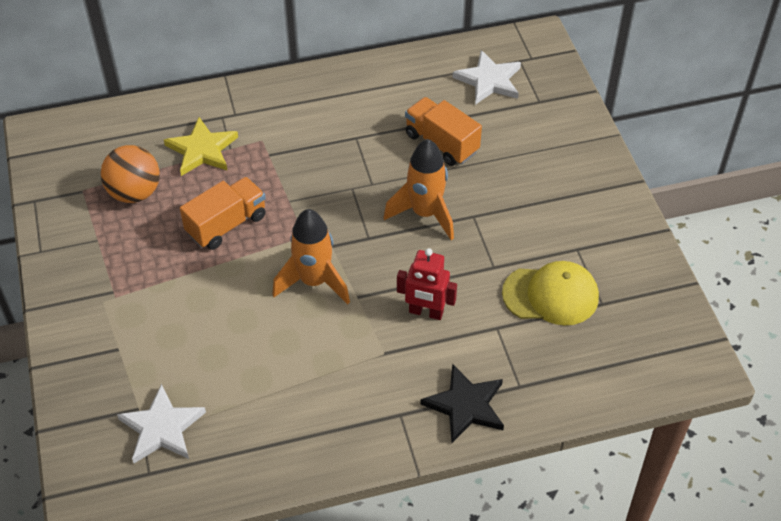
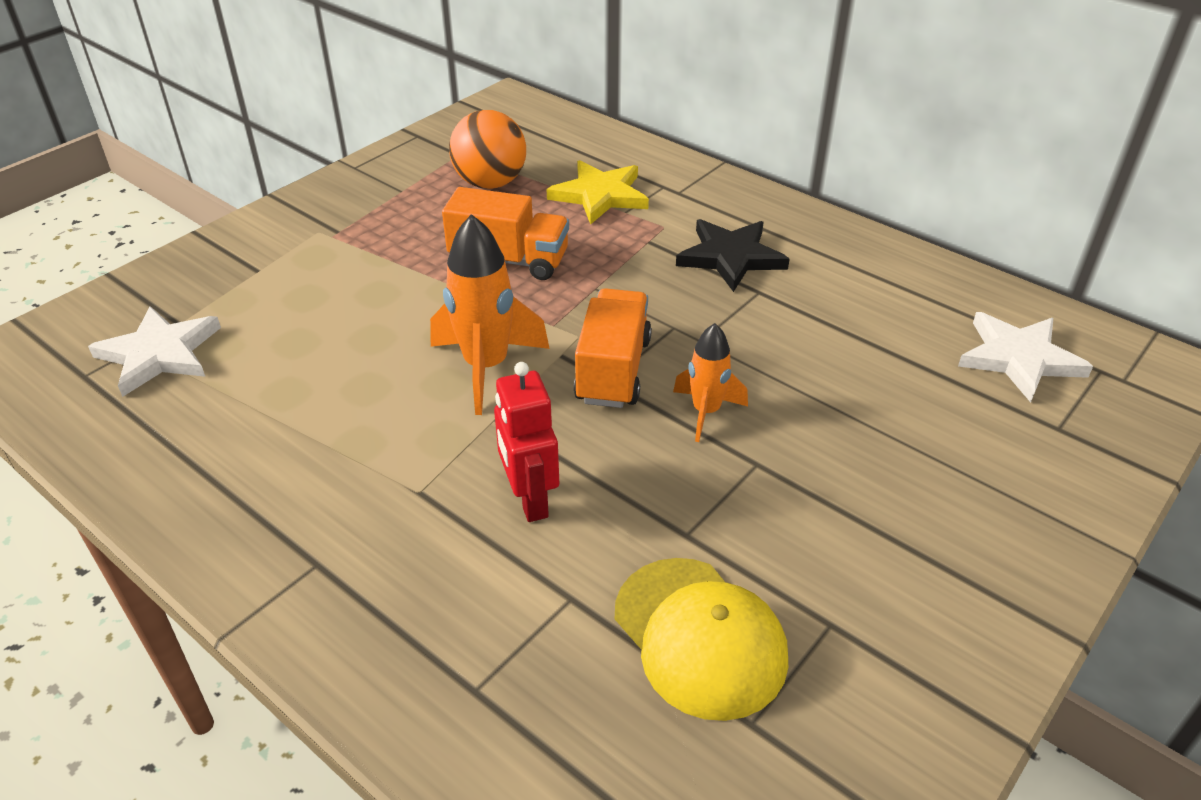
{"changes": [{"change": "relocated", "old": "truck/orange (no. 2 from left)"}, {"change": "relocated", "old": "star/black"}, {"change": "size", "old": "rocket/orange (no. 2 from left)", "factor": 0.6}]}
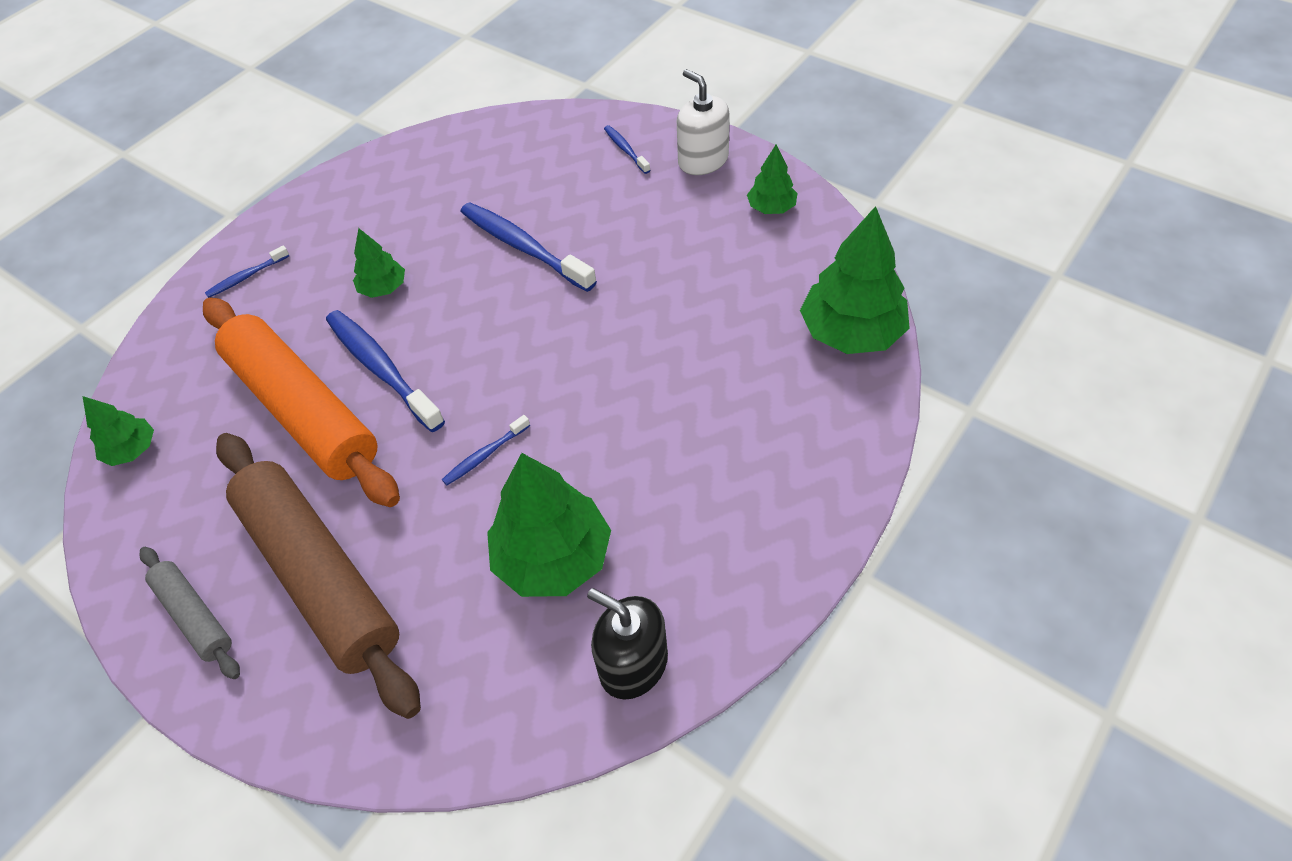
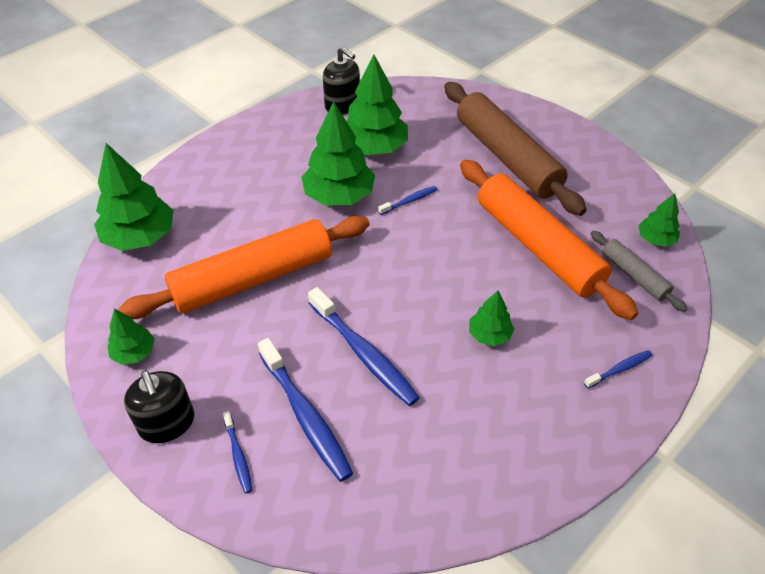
{"changes": [{"change": "appeared", "new": "rolling pin/orange (no. 1 from left)"}, {"change": "appeared", "new": "tree/green (no. 3 from left)"}, {"change": "relocated", "old": "rolling pin/grey"}, {"change": "relocated", "old": "toothbrush/blue (no. 2 from left)"}, {"change": "colour", "old": "soap dispenser/white", "new": "soap dispenser/black (no. 1 from left)"}]}
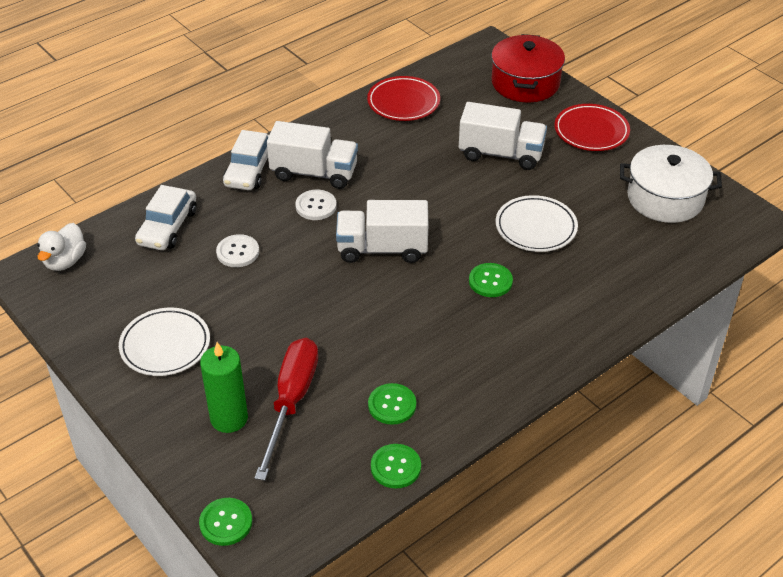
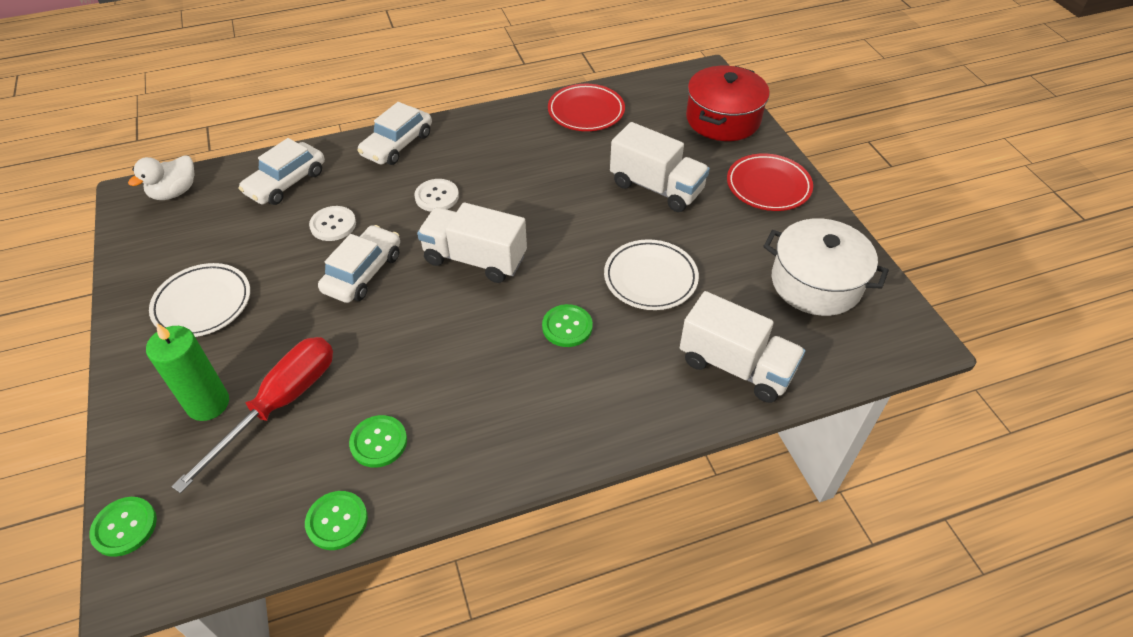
{"changes": [{"change": "appeared", "new": "car/white (no. 2 from left)"}, {"change": "relocated", "old": "truck/white (no. 1 from left in the first image)", "new": "truck/white (no. 3 from left)"}]}
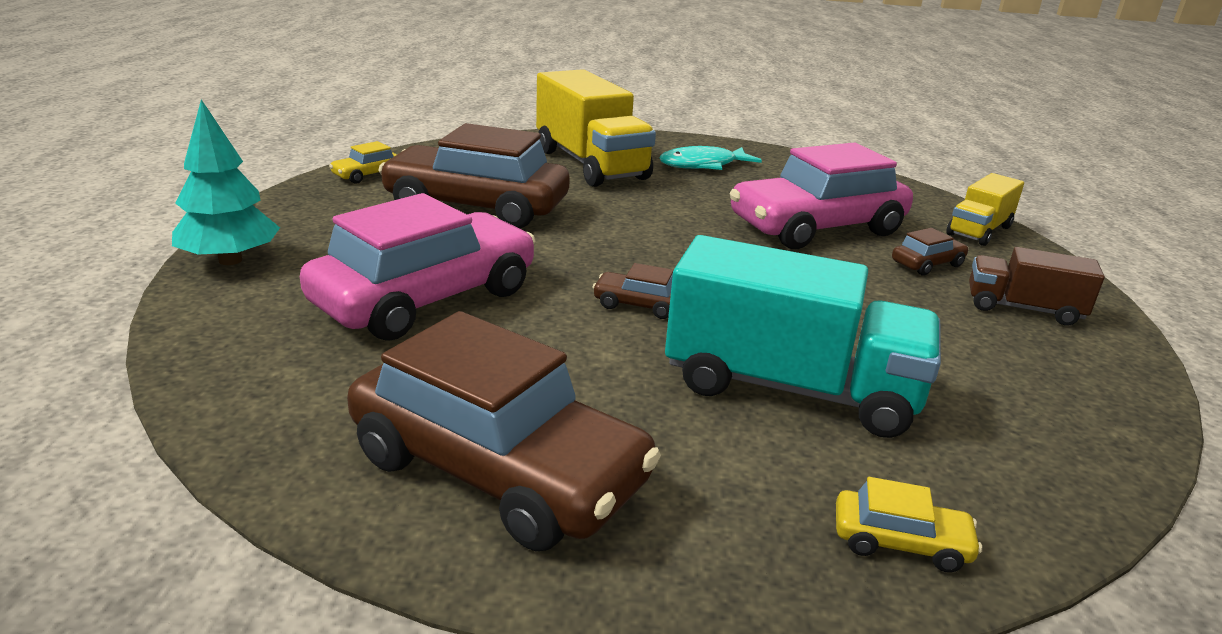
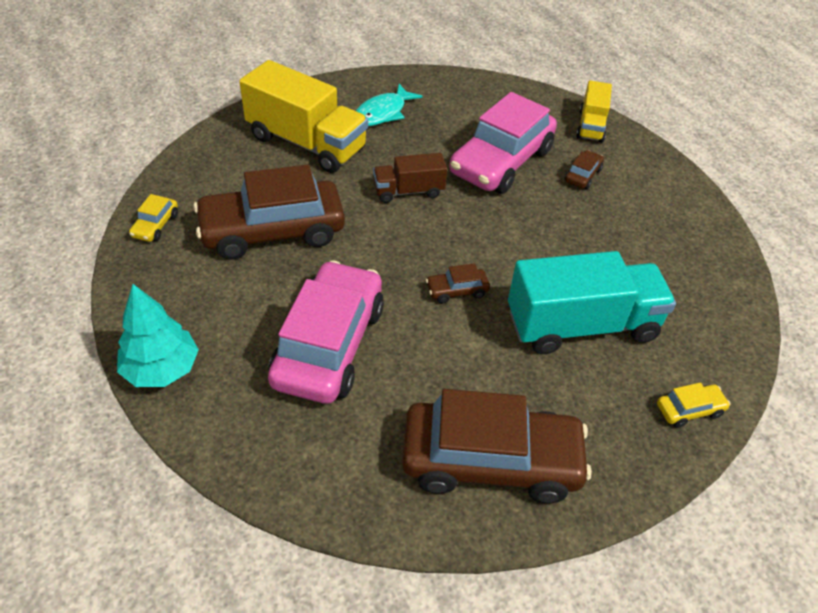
{"changes": [{"change": "relocated", "old": "truck/brown"}]}
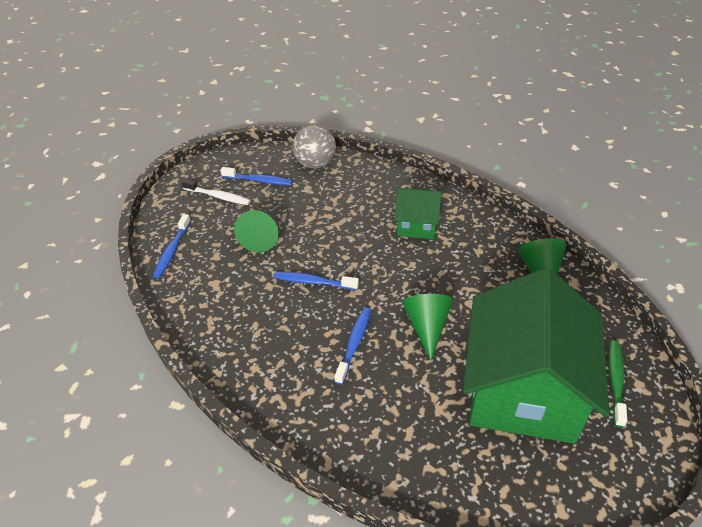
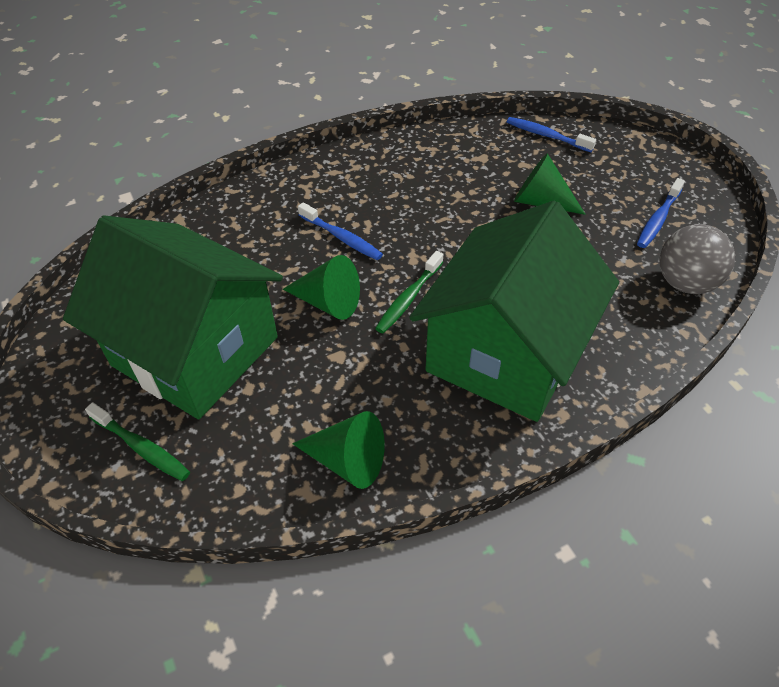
{"changes": [{"change": "missing", "old": "toothbrush/white"}, {"change": "missing", "old": "toothbrush/blue (no. 3 from left)"}, {"change": "appeared", "new": "toothbrush/green (no. 2 from left)"}, {"change": "size", "old": "house/green (no. 1 from left in the first image)", "factor": 2.12}]}
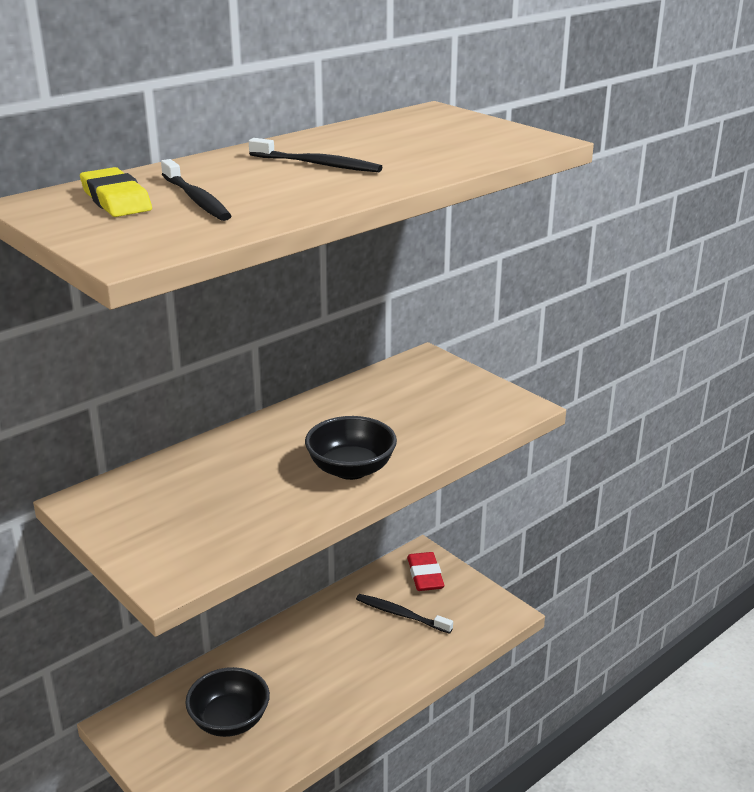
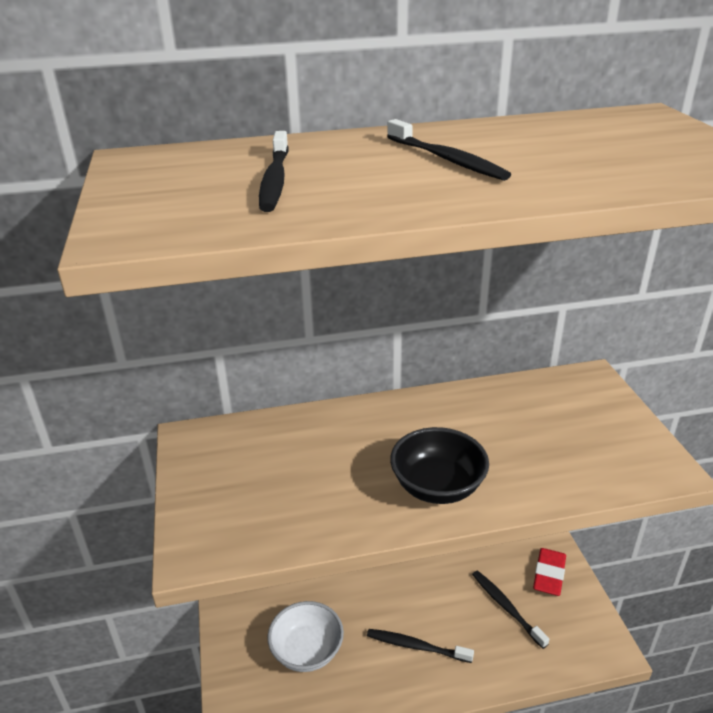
{"changes": [{"change": "missing", "old": "eraser/yellow"}, {"change": "appeared", "new": "toothbrush/black (no. 2 from left)"}, {"change": "colour", "old": "bowl/black (no. 1 from left)", "new": "bowl/white"}]}
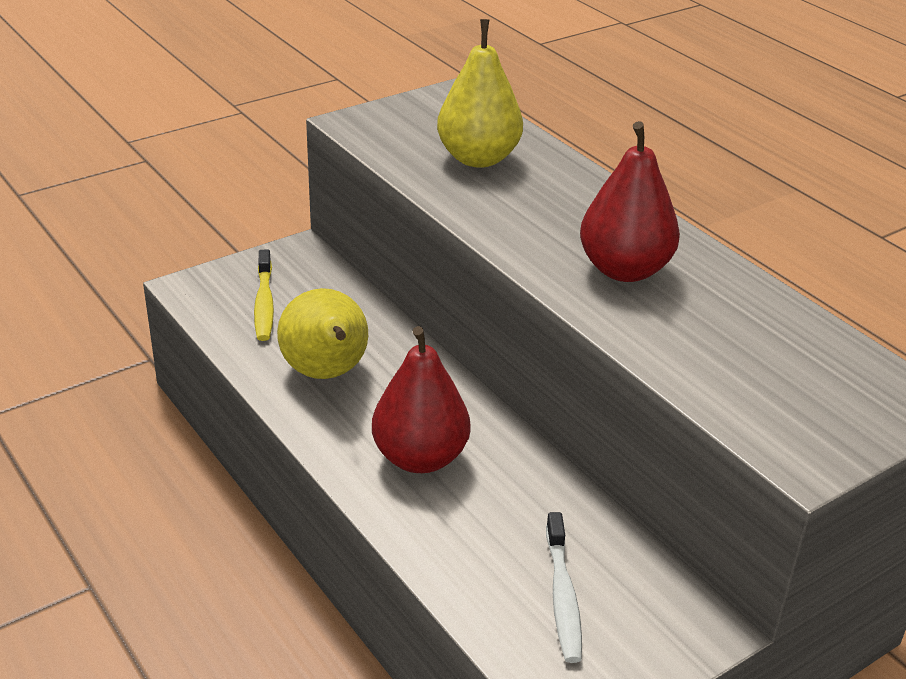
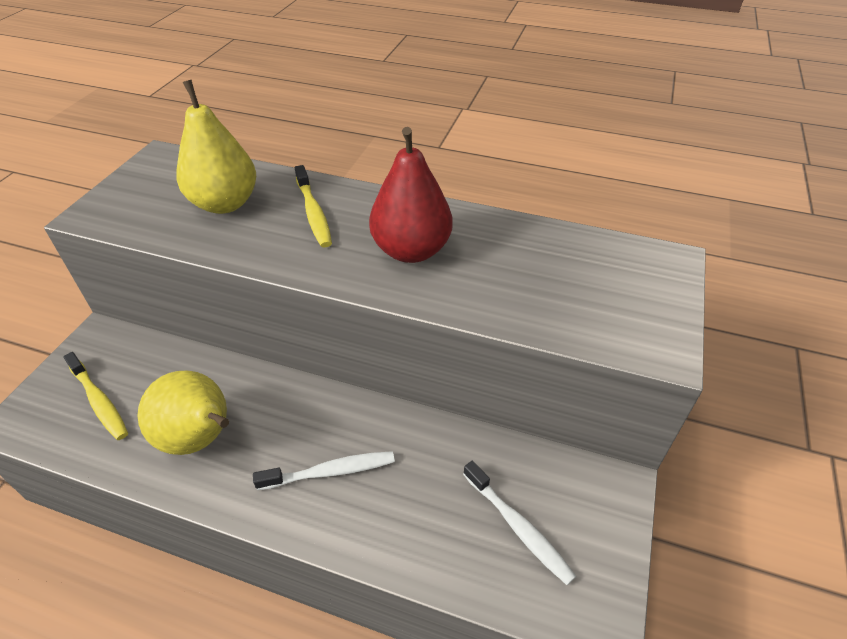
{"changes": [{"change": "appeared", "new": "toothbrush/yellow (no. 2 from left)"}, {"change": "exchanged", "old": "pear/red (no. 1 from left)", "new": "toothbrush/white (no. 1 from left)"}]}
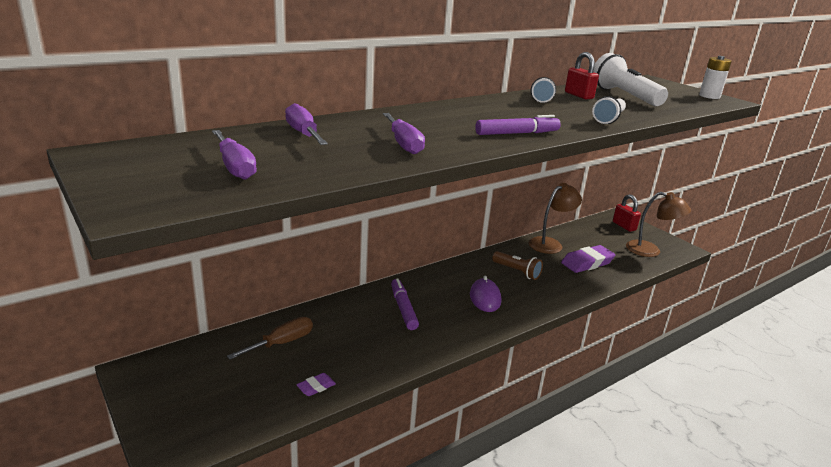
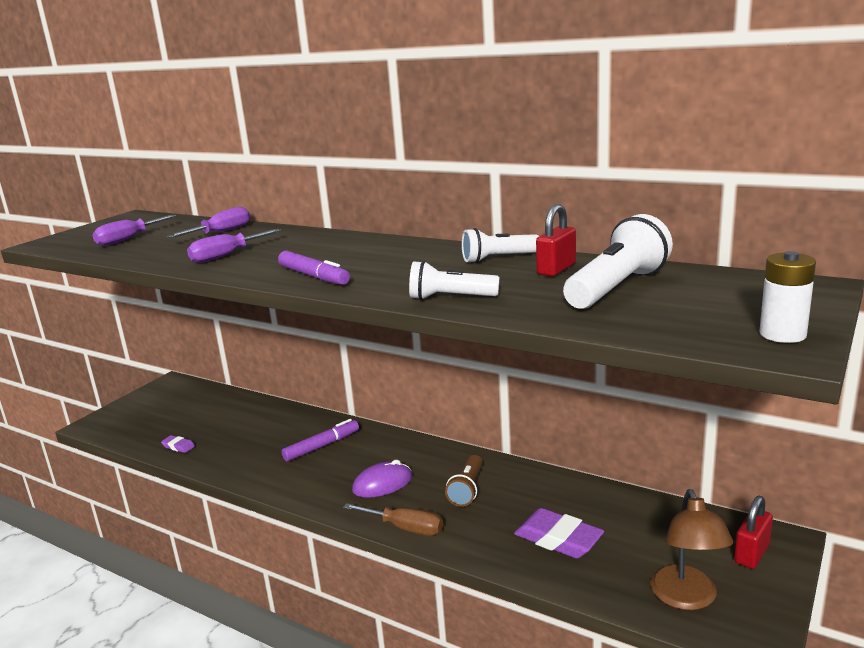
{"changes": [{"change": "missing", "old": "lamp/brown (no. 1 from left)"}, {"change": "relocated", "old": "screwdriver/brown"}]}
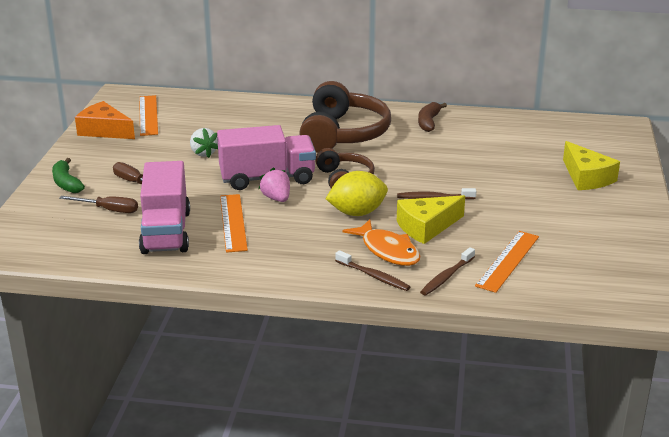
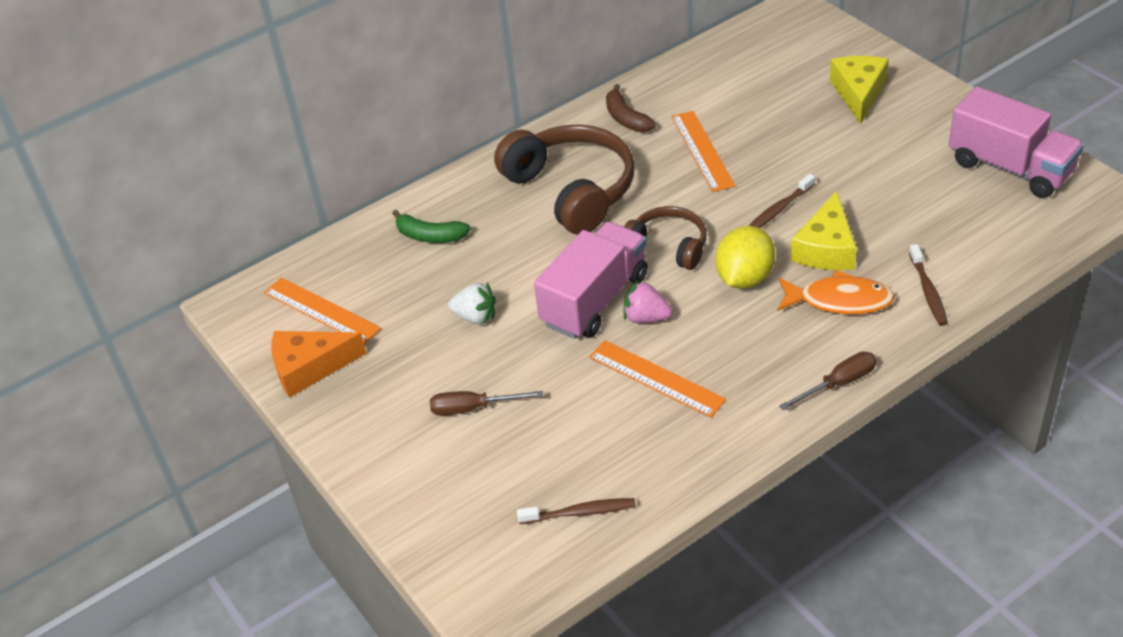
{"changes": [{"change": "relocated", "old": "banana/green"}, {"change": "relocated", "old": "screwdriver/brown (no. 1 from left in the first image)", "new": "screwdriver/brown (no. 2 from left)"}, {"change": "relocated", "old": "truck/pink (no. 1 from left in the first image)", "new": "truck/pink (no. 2 from left)"}, {"change": "relocated", "old": "toothbrush/brown (no. 1 from left)"}, {"change": "relocated", "old": "ruler/orange (no. 3 from left)"}, {"change": "spun", "old": "cheese/yellow (no. 2 from left)", "degrees": -105}]}
